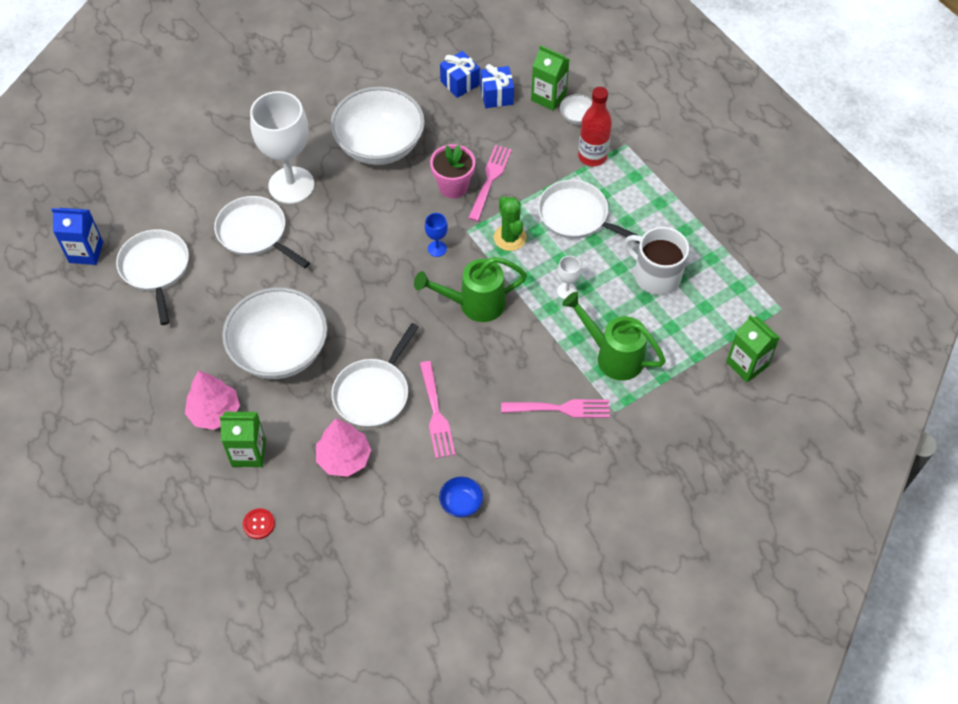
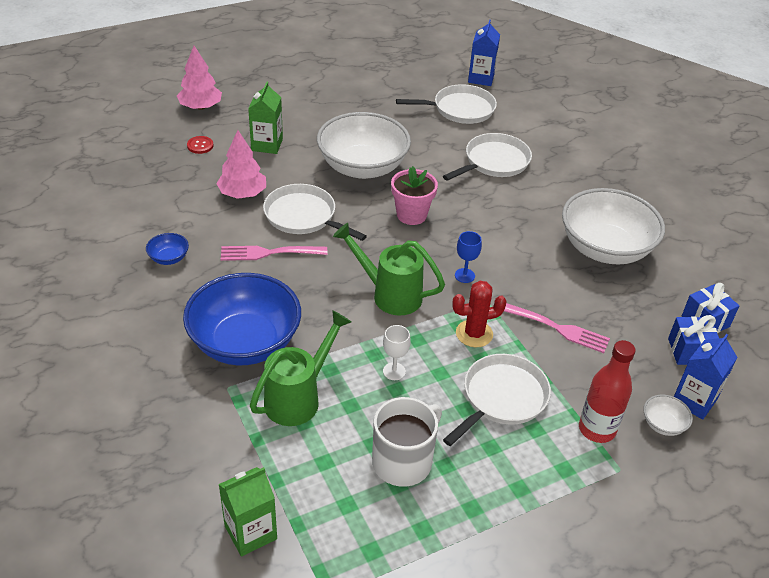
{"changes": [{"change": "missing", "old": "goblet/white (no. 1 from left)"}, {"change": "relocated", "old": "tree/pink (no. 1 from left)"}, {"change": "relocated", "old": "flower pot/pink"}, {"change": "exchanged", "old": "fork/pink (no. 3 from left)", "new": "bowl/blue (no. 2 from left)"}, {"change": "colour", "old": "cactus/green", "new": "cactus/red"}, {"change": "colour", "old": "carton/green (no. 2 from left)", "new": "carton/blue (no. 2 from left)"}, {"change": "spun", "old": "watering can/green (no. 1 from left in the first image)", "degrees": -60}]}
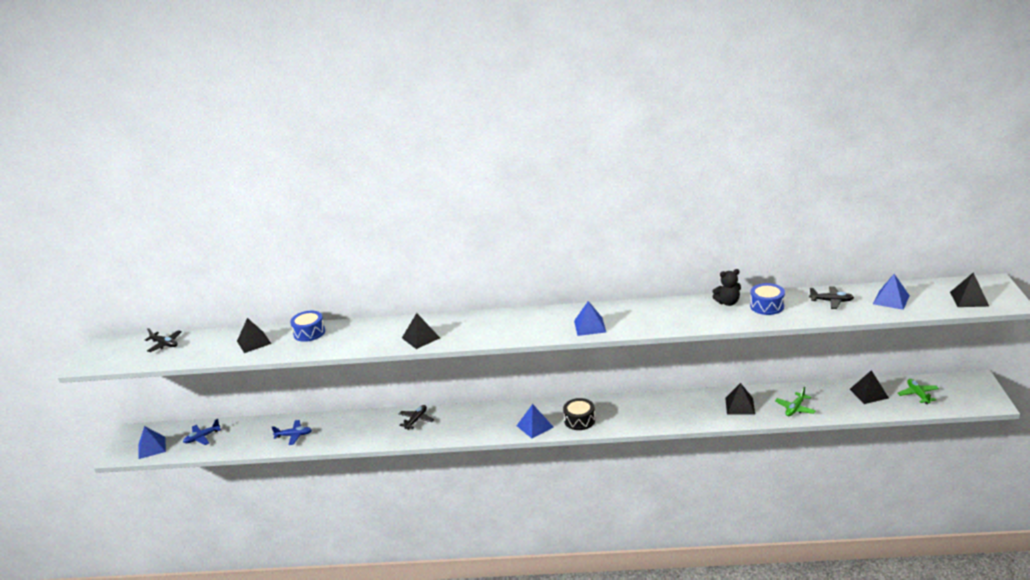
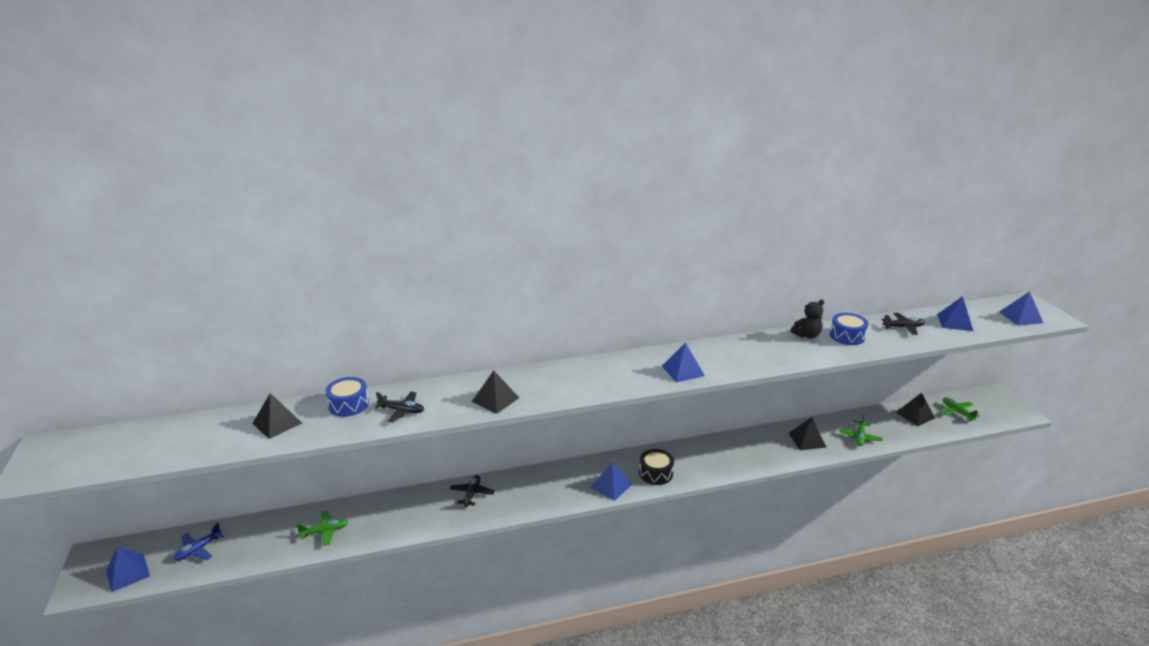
{"changes": [{"change": "relocated", "old": "plane/black (no. 1 from left)"}, {"change": "colour", "old": "plane/blue (no. 2 from left)", "new": "plane/green (no. 1 from left)"}, {"change": "colour", "old": "pyramid/black (no. 5 from left)", "new": "pyramid/blue (no. 5 from left)"}]}
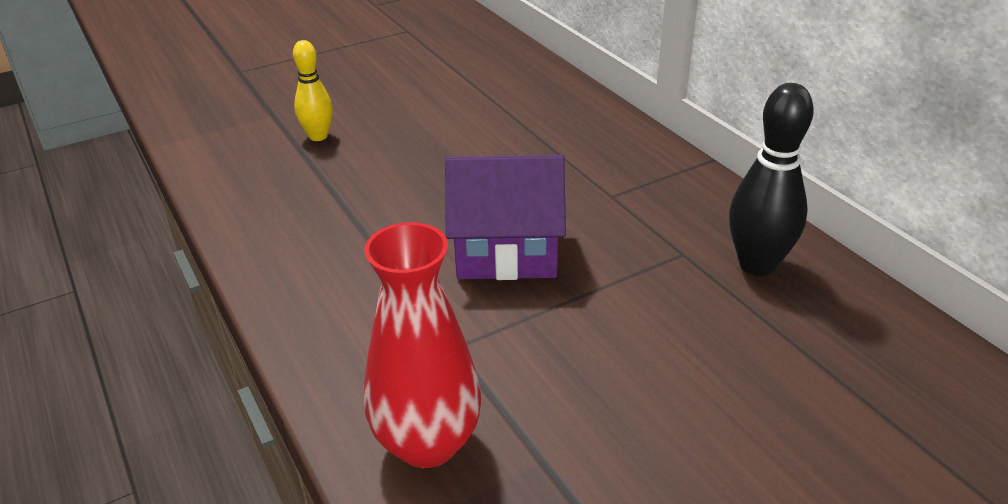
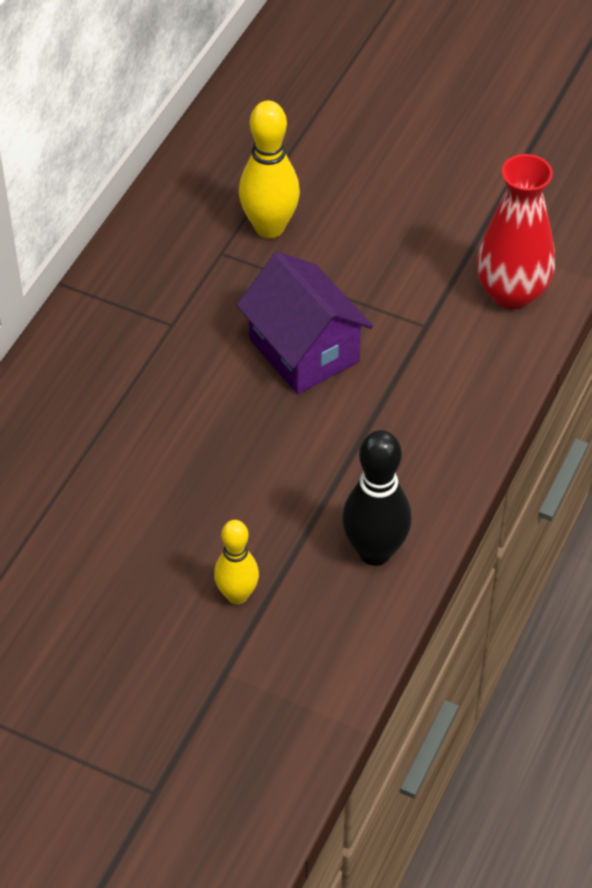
{"changes": [{"change": "appeared", "new": "bowling pin/yellow (no. 2 from left)"}, {"change": "relocated", "old": "bowling pin/black"}]}
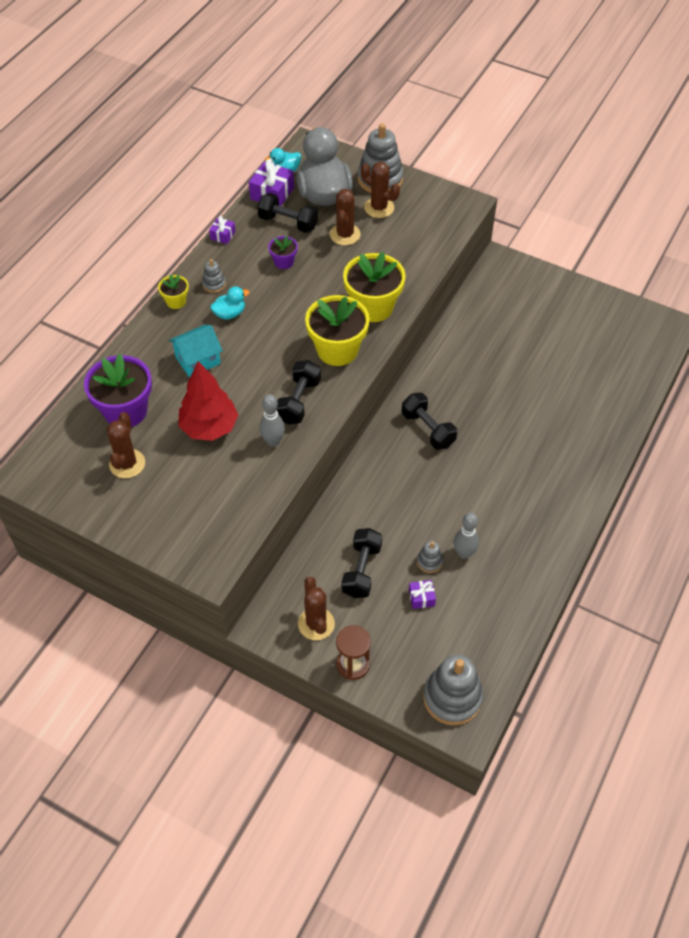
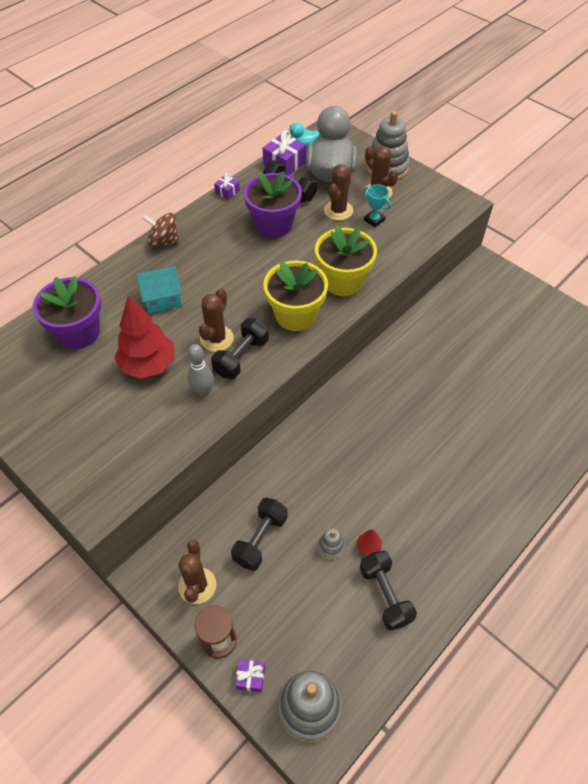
{"changes": [{"change": "missing", "old": "stacking toy/grey (no. 1 from left)"}, {"change": "missing", "old": "duck/turquoise (no. 1 from left)"}, {"change": "appeared", "new": "trophy/turquoise"}, {"change": "relocated", "old": "cactus/brown (no. 1 from left in the first image)", "new": "cactus/brown (no. 2 from left)"}, {"change": "relocated", "old": "dumbbell/black (no. 4 from left)"}, {"change": "relocated", "old": "gift/purple (no. 3 from left in the first image)", "new": "gift/purple (no. 2 from left)"}, {"change": "exchanged", "old": "flower pot/yellow (no. 1 from left)", "new": "spinning top/brown"}, {"change": "exchanged", "old": "bowling pin/grey (no. 2 from left)", "new": "tree/red (no. 2 from left)"}, {"change": "size", "old": "flower pot/purple (no. 2 from left)", "factor": 2.02}]}
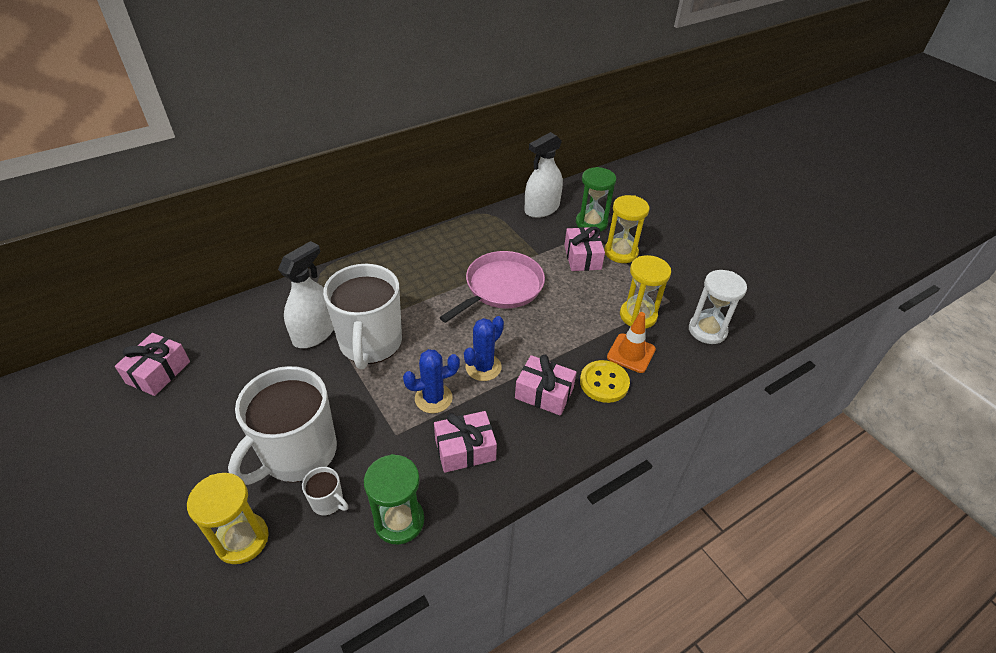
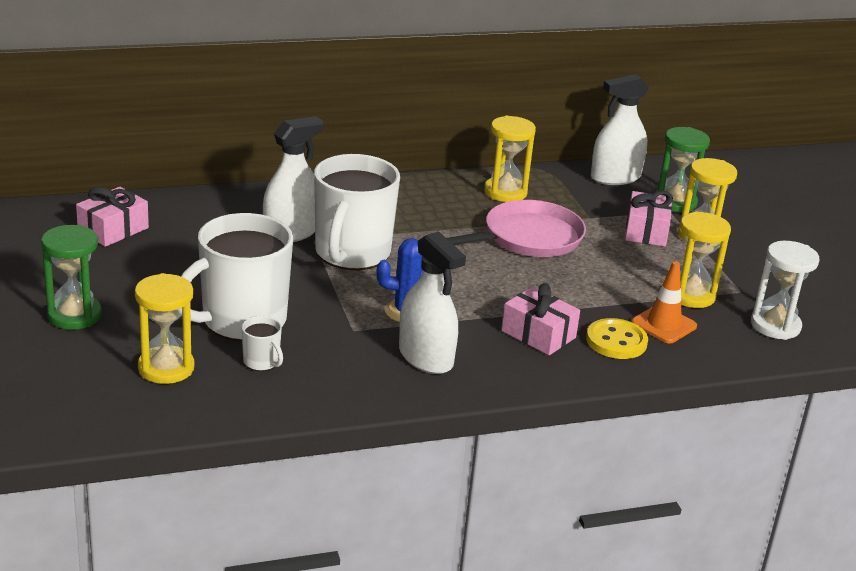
{"changes": [{"change": "missing", "old": "cactus/blue (no. 2 from left)"}, {"change": "appeared", "new": "hourglass/yellow (no. 2 from left)"}, {"change": "relocated", "old": "hourglass/green (no. 1 from left)"}, {"change": "exchanged", "old": "gift/pink (no. 2 from left)", "new": "spray bottle/white (no. 2 from left)"}]}
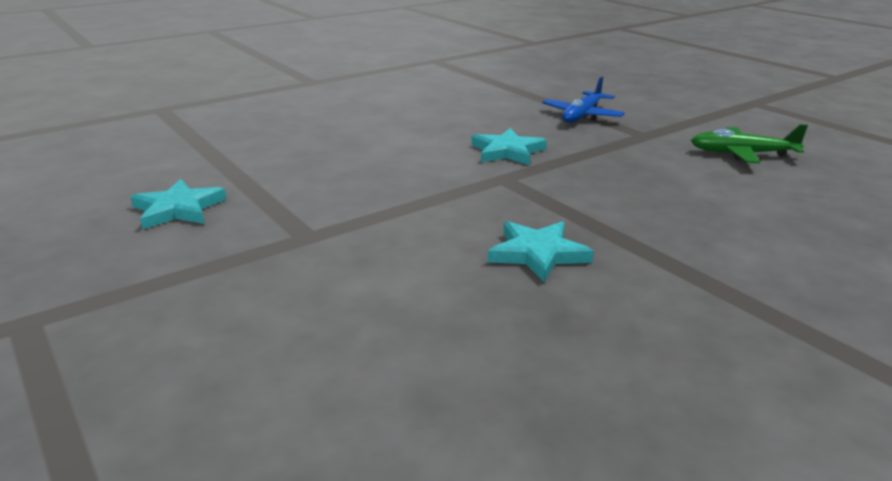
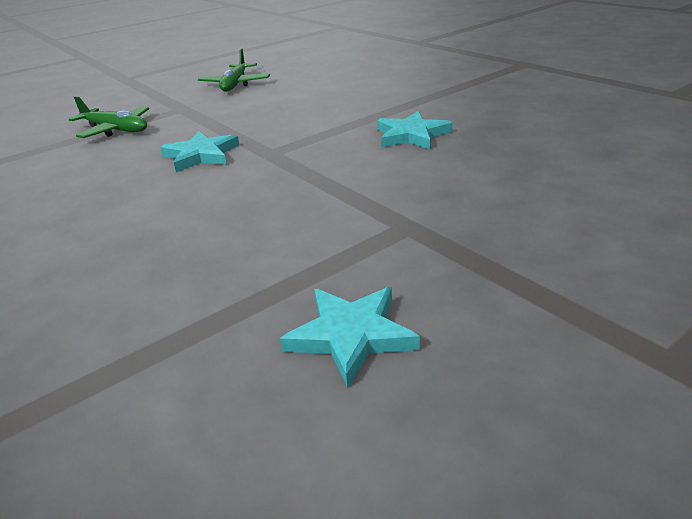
{"changes": [{"change": "colour", "old": "plane/blue", "new": "plane/green (no. 1 from left)"}]}
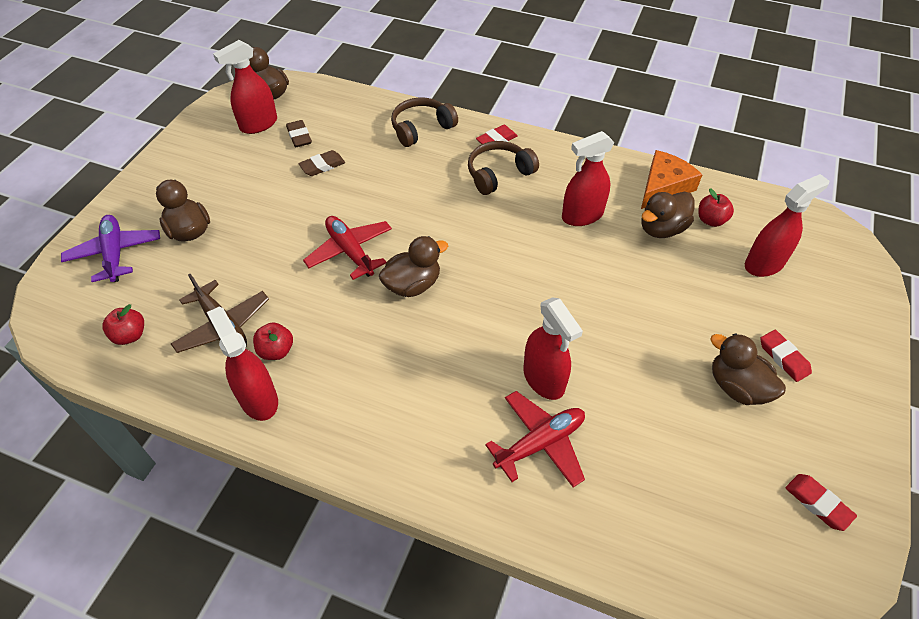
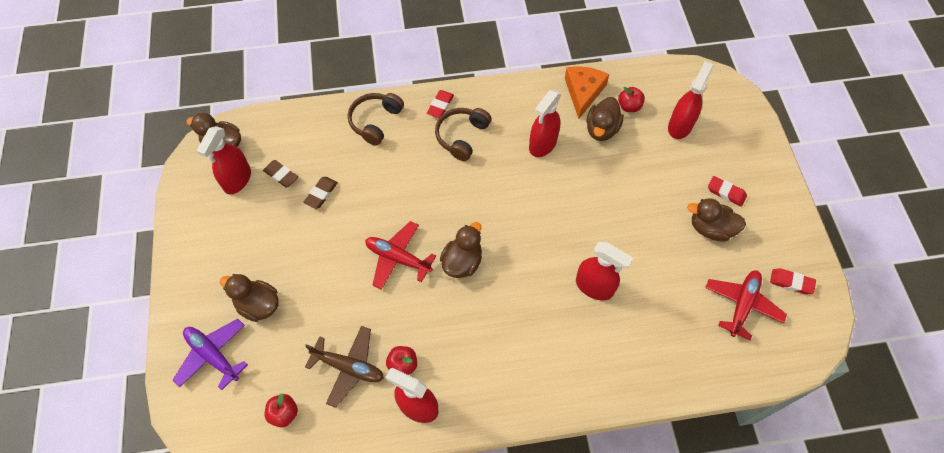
{"changes": [{"change": "relocated", "old": "plane/red (no. 2 from left)"}]}
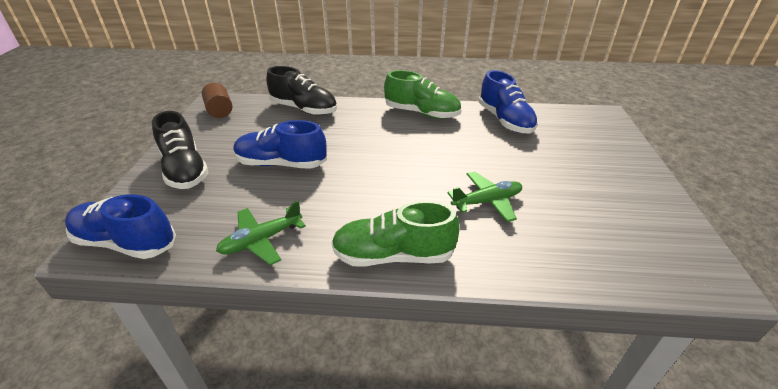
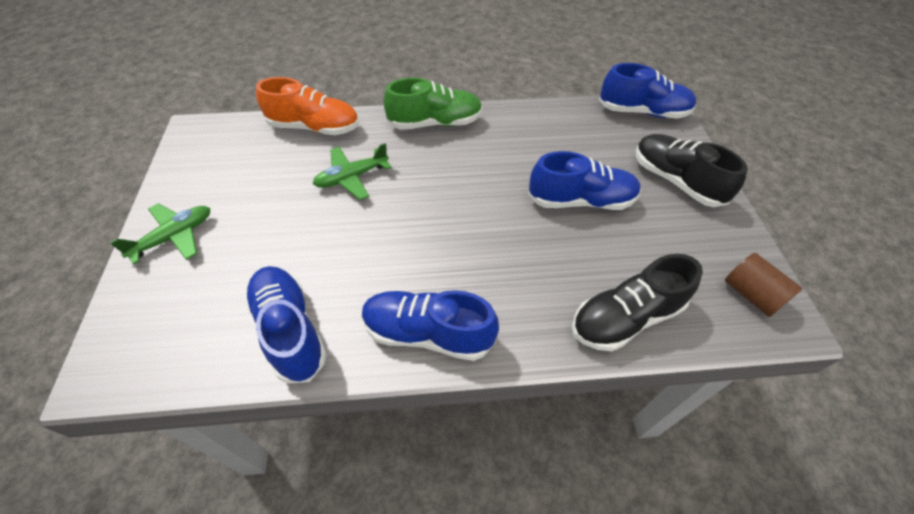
{"changes": [{"change": "appeared", "new": "shoe/orange"}, {"change": "relocated", "old": "plane/green (no. 1 from left)"}, {"change": "colour", "old": "shoe/green (no. 2 from left)", "new": "shoe/blue (no. 2 from left)"}, {"change": "spun", "old": "shoe/black (no. 2 from left in the first image)", "degrees": -45}]}
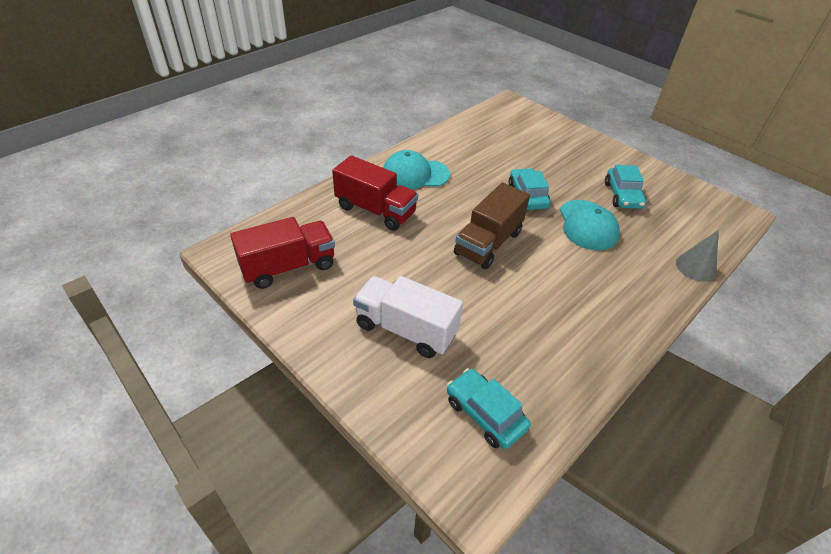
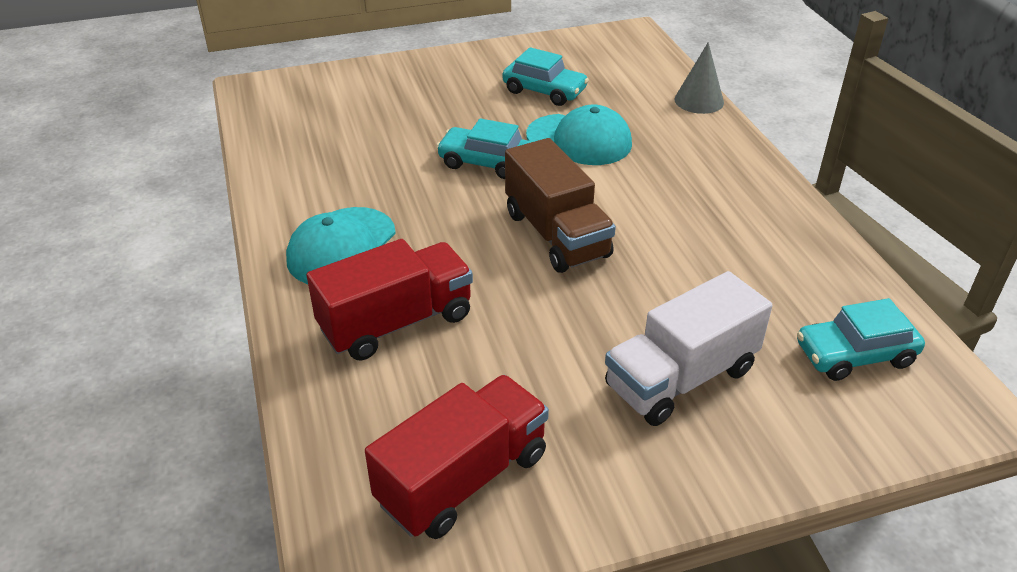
{"changes": [{"change": "spun", "old": "truck/red (no. 1 from left in the first image)", "degrees": 45}]}
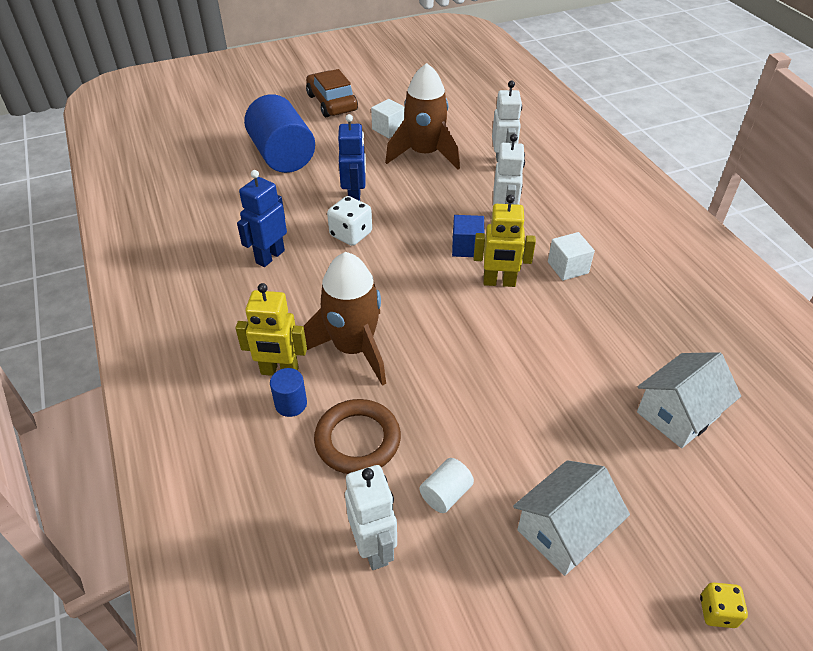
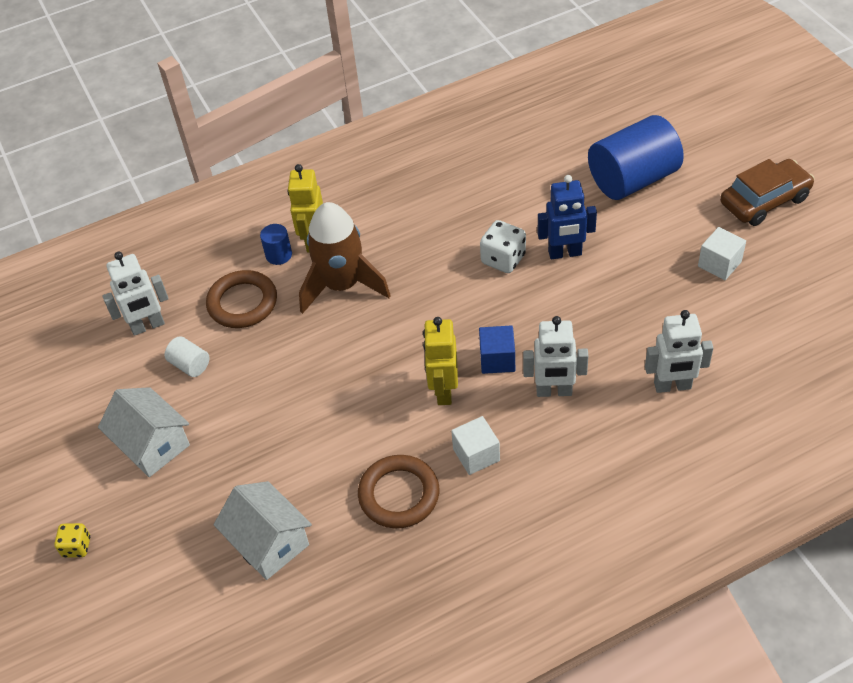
{"changes": [{"change": "missing", "old": "robot/blue (no. 1 from left)"}, {"change": "missing", "old": "rocket/brown (no. 2 from left)"}, {"change": "appeared", "new": "ring/brown (no. 2 from left)"}]}
